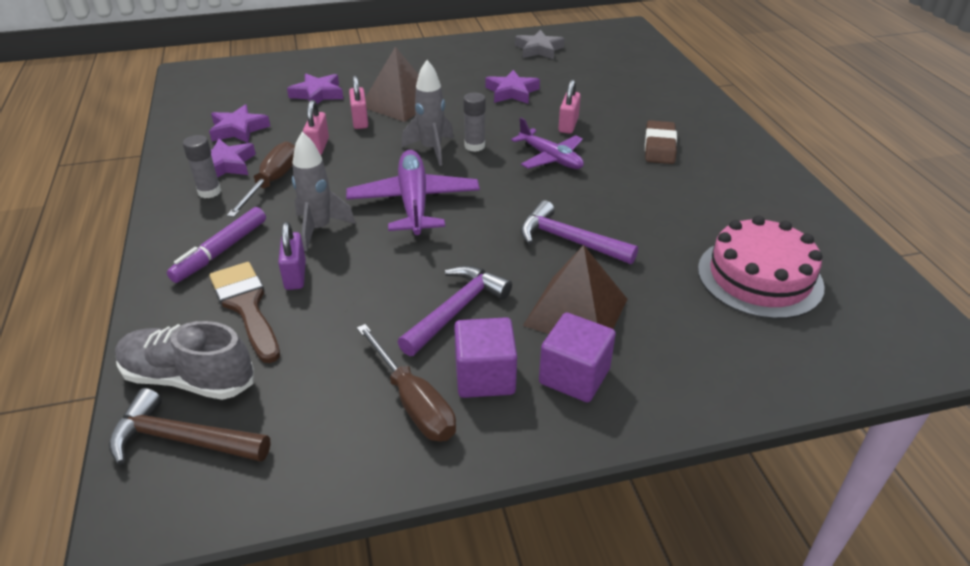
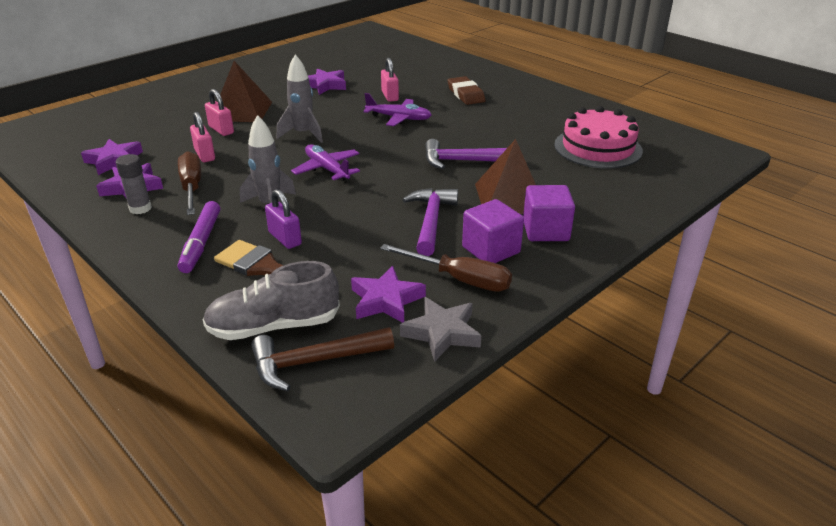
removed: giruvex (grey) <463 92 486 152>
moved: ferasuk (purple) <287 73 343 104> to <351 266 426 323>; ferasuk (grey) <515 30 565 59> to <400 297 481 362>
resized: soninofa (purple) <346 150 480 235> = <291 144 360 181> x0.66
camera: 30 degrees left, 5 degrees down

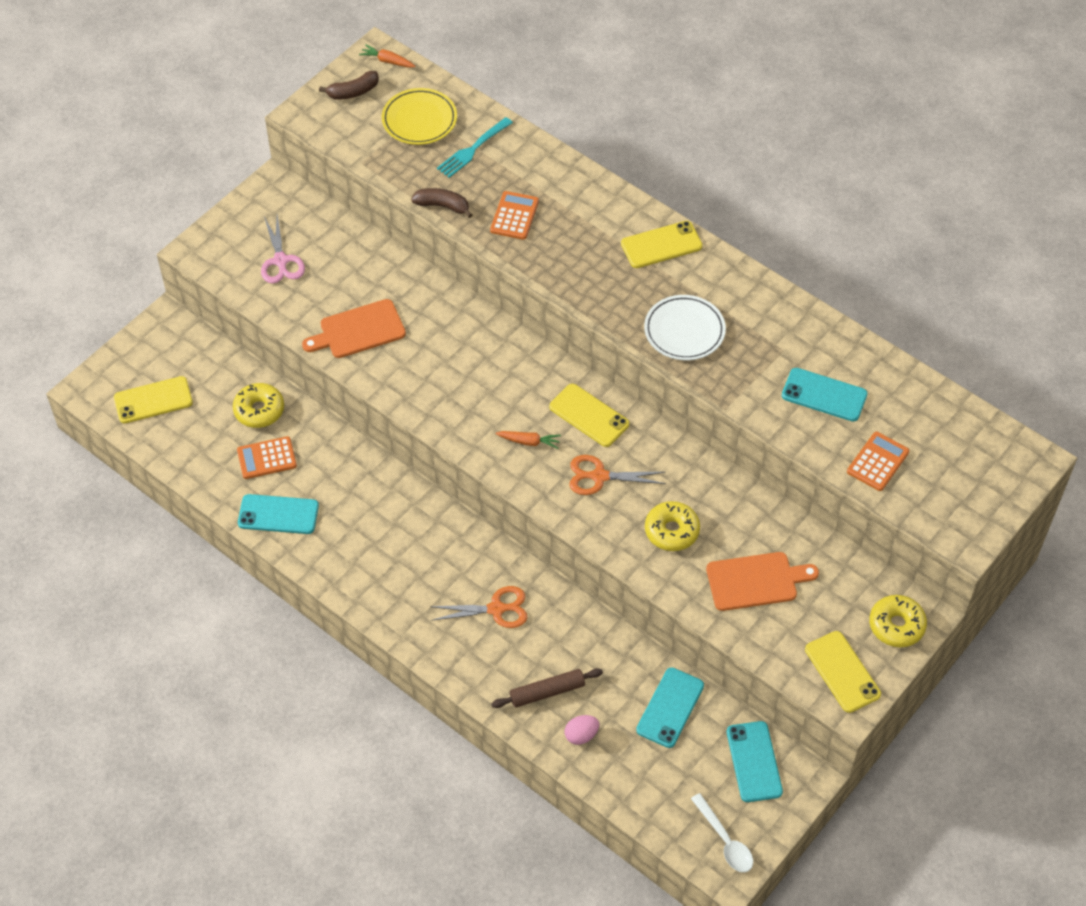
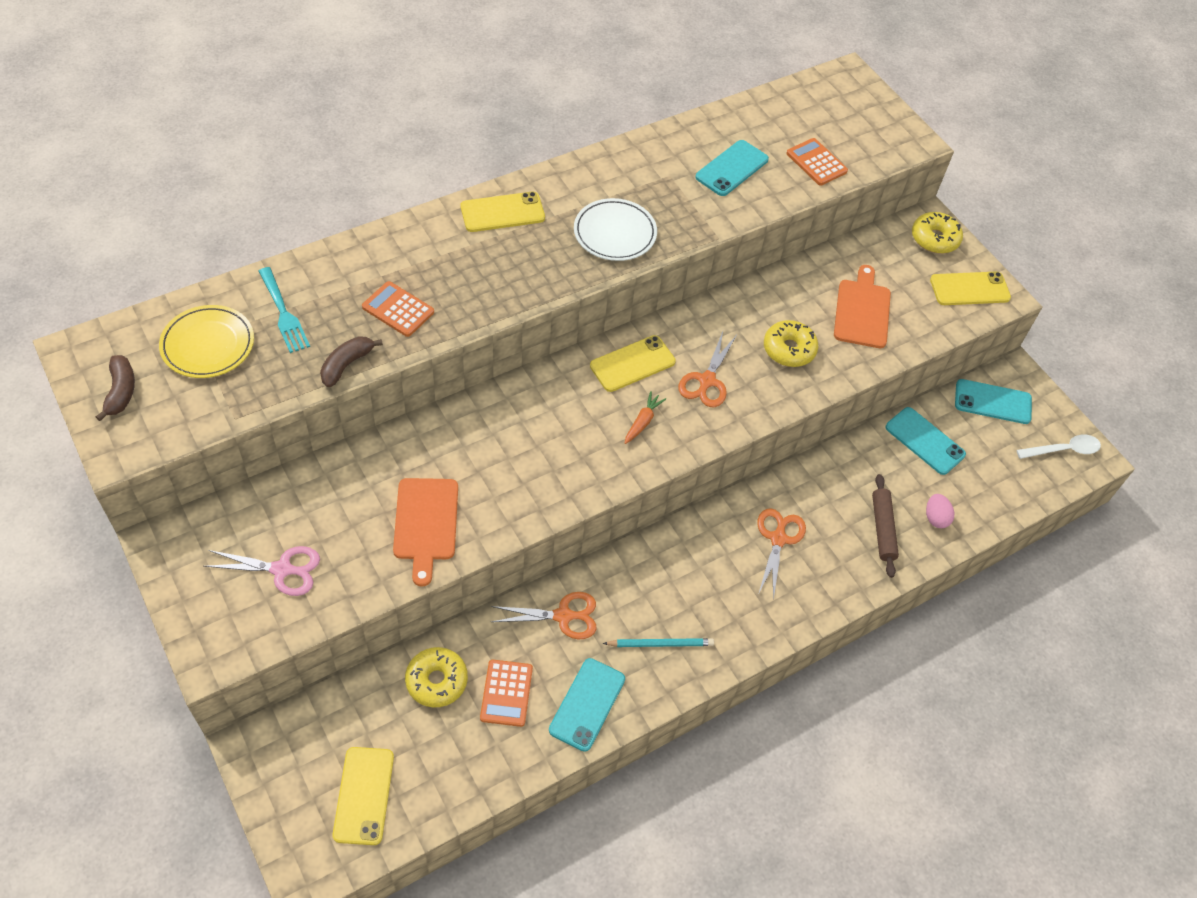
removed: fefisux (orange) <359 44 416 68>
added: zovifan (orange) <491 592 597 639>; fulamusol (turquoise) <603 638 714 647>
turned: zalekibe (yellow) <621 221 702 268> = <460 192 545 232> 75 degrees clockwise
camera: 75 degrees left, 0 degrees up

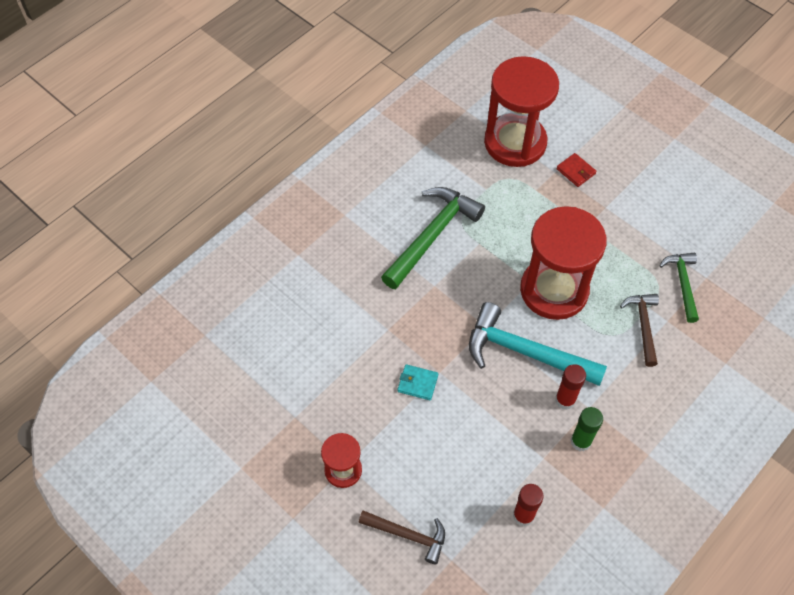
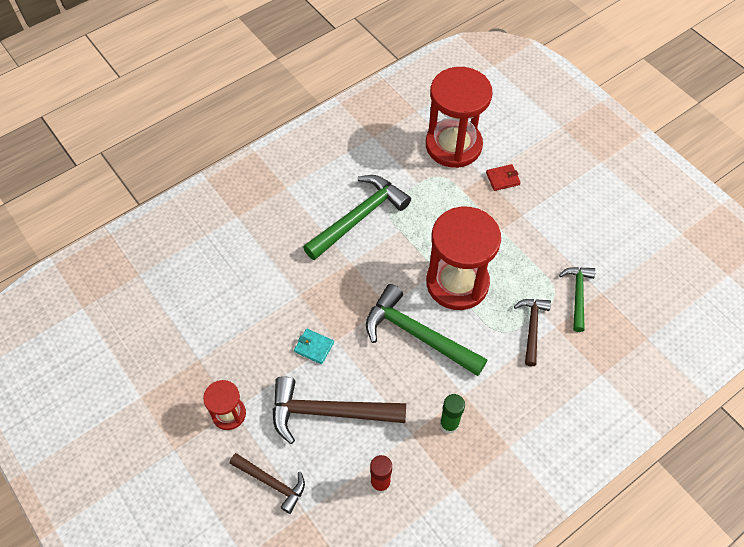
removed: giruvex (red) <555 364 586 410>
added: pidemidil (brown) <273 376 406 444>
recoloured: pidemidil (turquoise) <469 302 607 386> to pidemidil (green) <366 284 487 376>
turned: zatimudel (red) <556 153 596 187> = <486 164 521 191> 75 degrees counterclockwise
camera: 10 degrees right, 0 degrees up

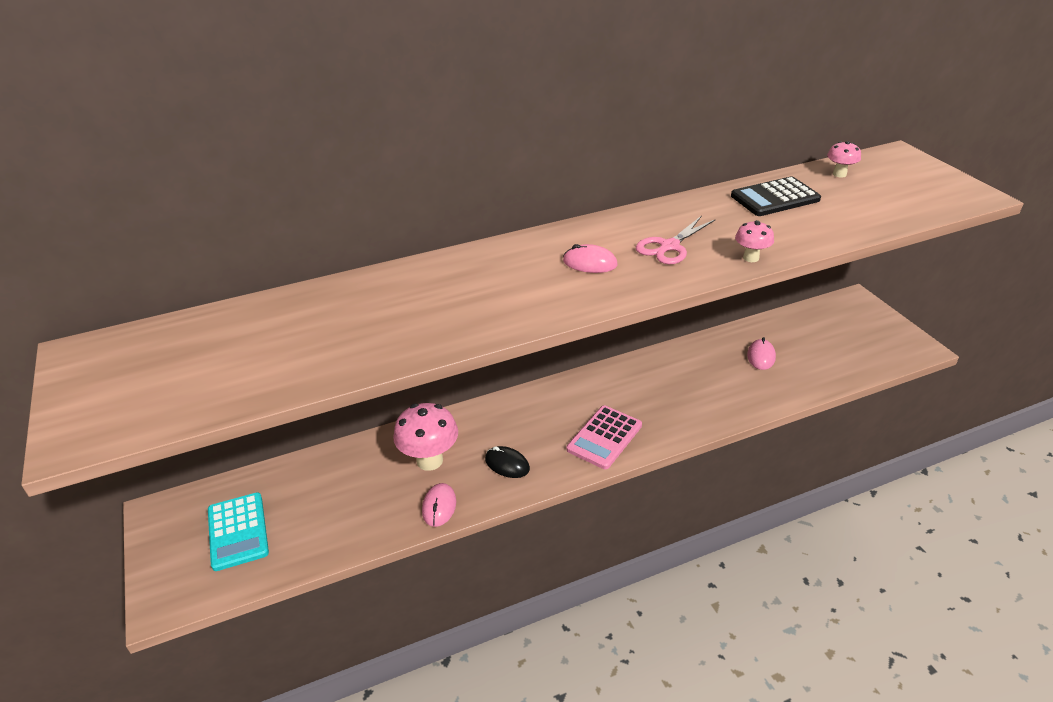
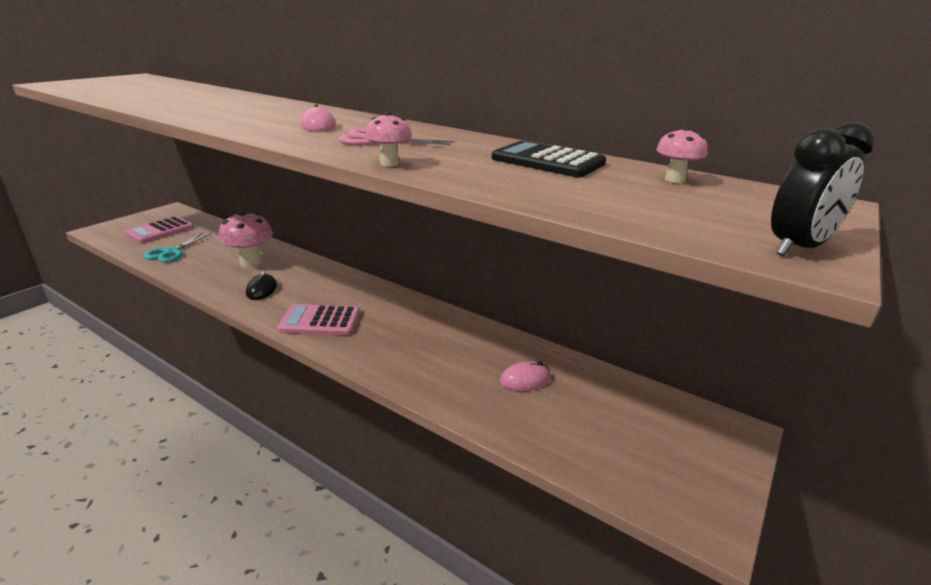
removed: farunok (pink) <422 483 456 527>
added: zovifan (turquoise) <144 233 212 262>; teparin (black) <771 122 875 256>
recoloured: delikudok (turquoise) <208 492 269 571> to delikudok (pink) <124 216 194 243>
camera: 55 degrees right, 10 degrees down

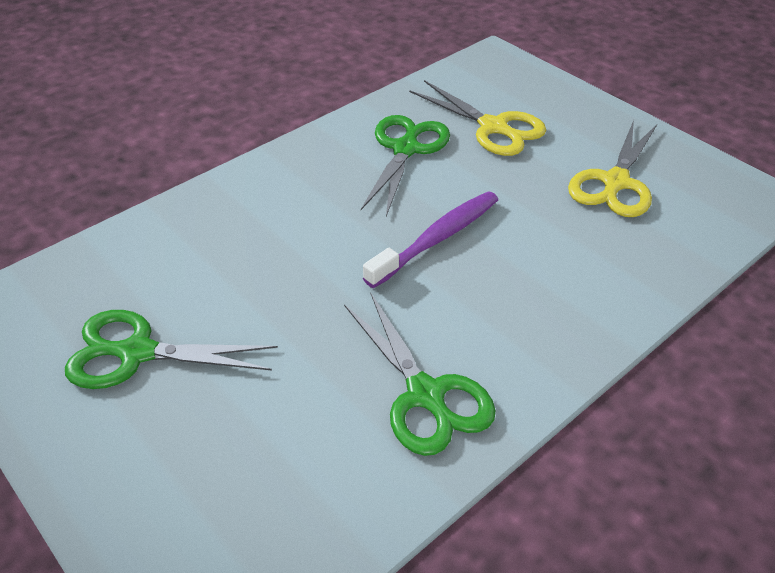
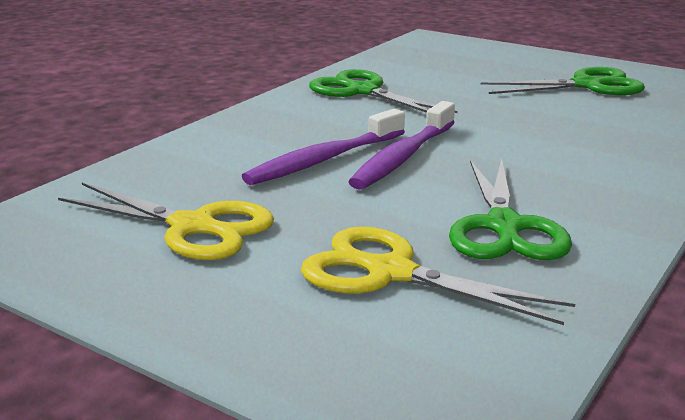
added: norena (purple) <242 109 405 185>
turned: zovifan (yellow) <568 120 657 217> = <58 183 274 260> 105 degrees clockwise
camera: 165 degrees right, 20 degrees down

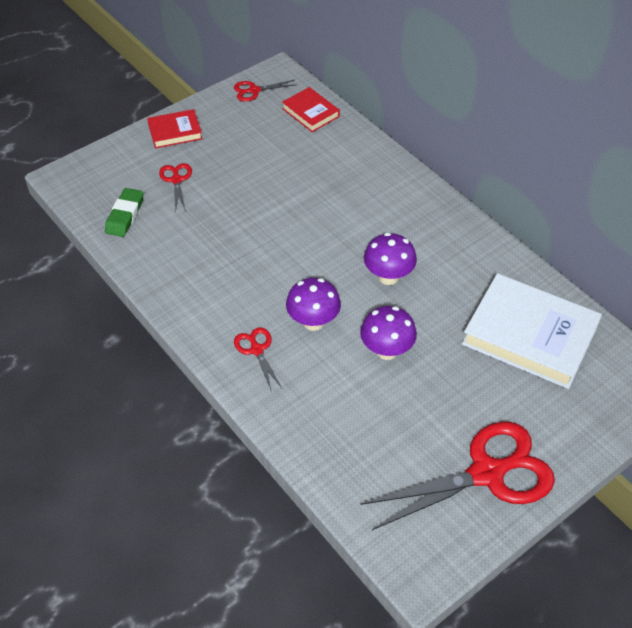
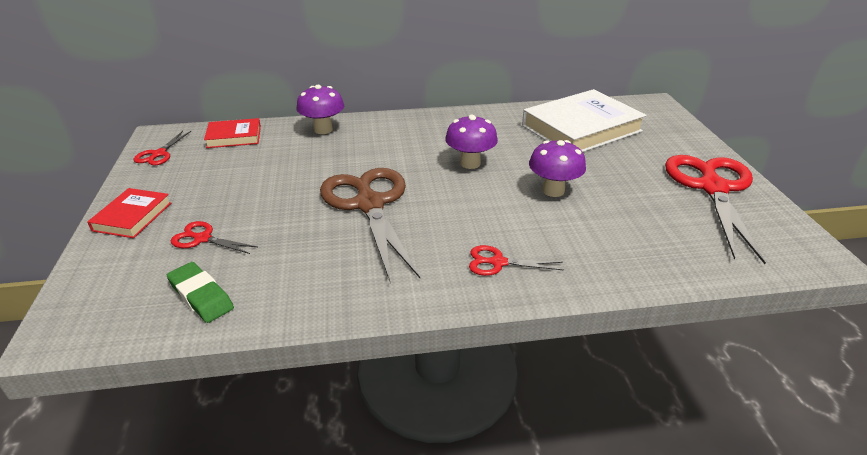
added: zovifan (brown) <320 168 420 281>
moved: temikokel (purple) <286 278 341 331> to <297 85 344 134>
camera: 60 degrees left, 15 degrees down

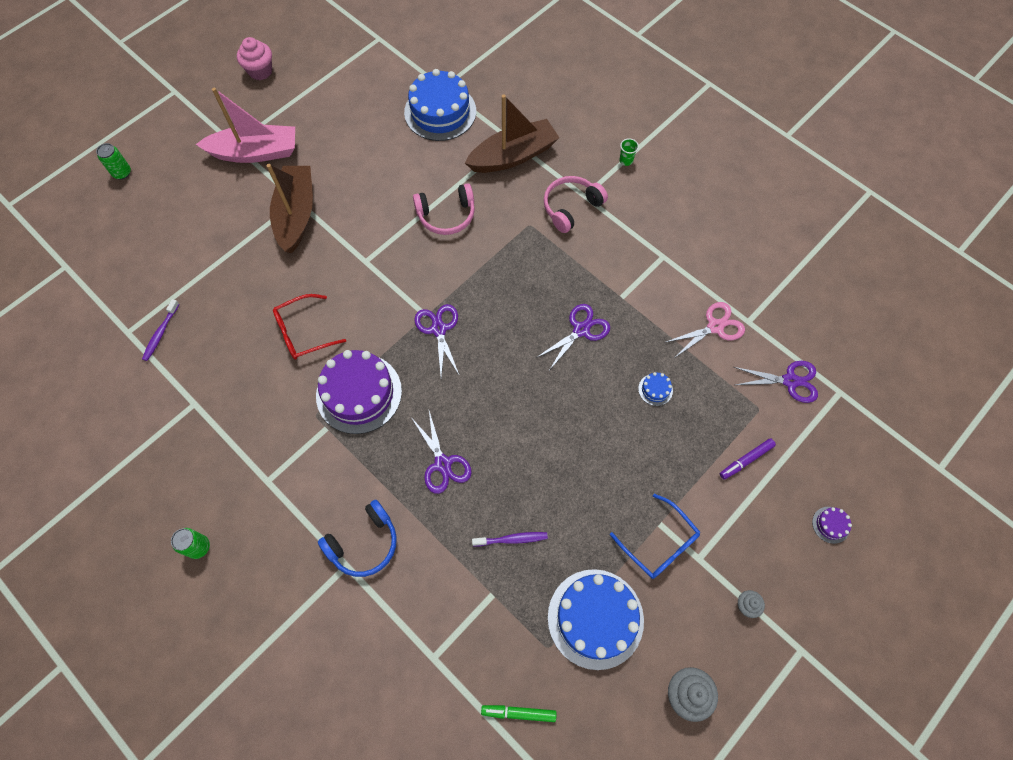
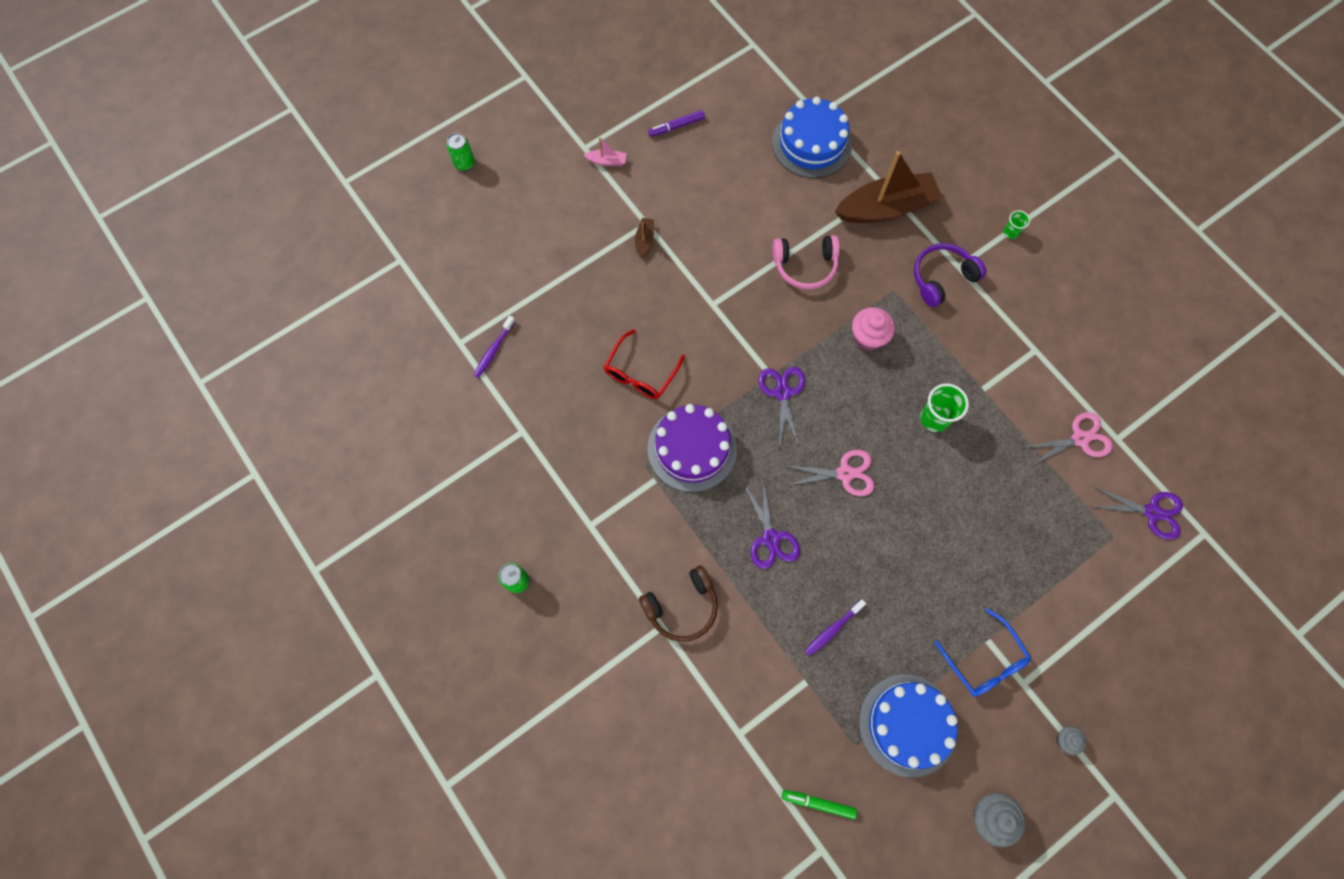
removed: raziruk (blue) <638 372 673 406>; raziruk (purple) <812 507 852 544>
added: zovifan (pink) <786 450 874 496>
moved: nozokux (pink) <237 37 272 80> to <852 307 895 351>; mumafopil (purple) <720 438 776 480> to <648 110 705 137>
replaced: zovifan (purple) <536 304 610 369> to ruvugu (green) <920 383 969 432>
recoloured: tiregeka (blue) <318 500 397 577> to tiregeka (brown) <639 565 718 642>; tiregeka (pink) <544 176 608 233> to tiregeka (purple) <914 243 986 307>
turned: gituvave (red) <273 294 346 360> = <604 329 685 399> 45 degrees counterclockwise; norena (purple) <472 532 548 546> = <805 600 866 656> 135 degrees clockwise
resized: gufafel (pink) <196 88 295 163> = <584 137 626 166> x0.40; gufafel (brown) <266 164 313 253> = <635 218 654 257> x0.40
camera: 10 degrees right, 5 degrees up

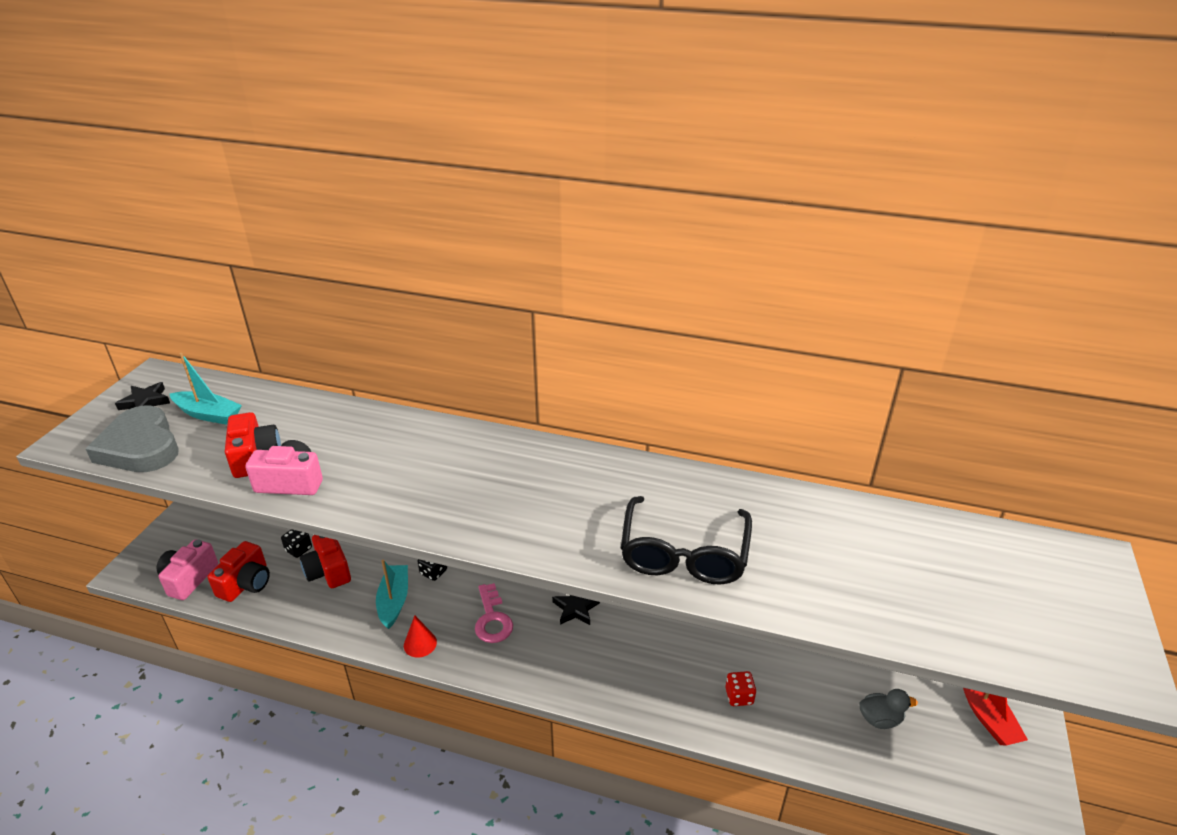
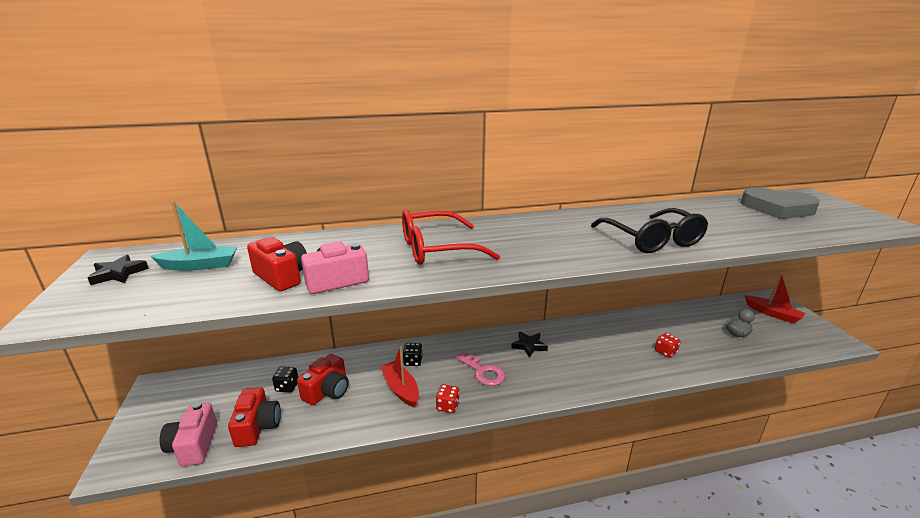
added: gituvave (red) <402 210 500 265>
moved: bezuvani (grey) <86 406 179 472> to <741 187 820 219>
replaced: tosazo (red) <404 615 437 658> to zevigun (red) <436 384 459 413>
recoloured: gufafel (turquoise) <376 559 408 629> to gufafel (red) <380 346 419 407>
turned: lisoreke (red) <300 535 351 588> = <297 354 349 405> 90 degrees counterclockwise
camera: 30 degrees left, 10 degrees down

